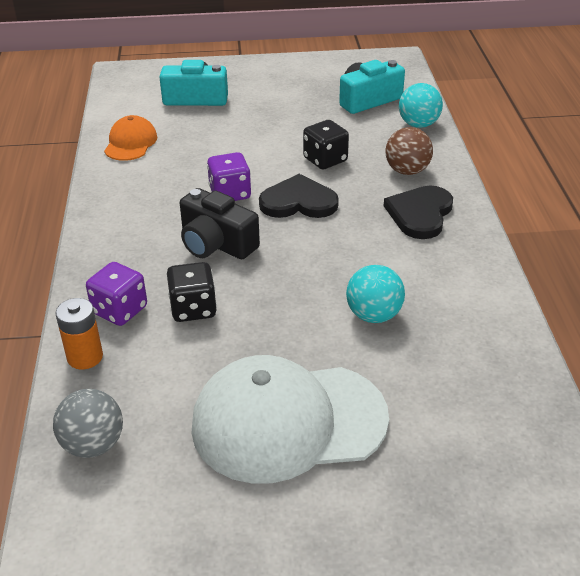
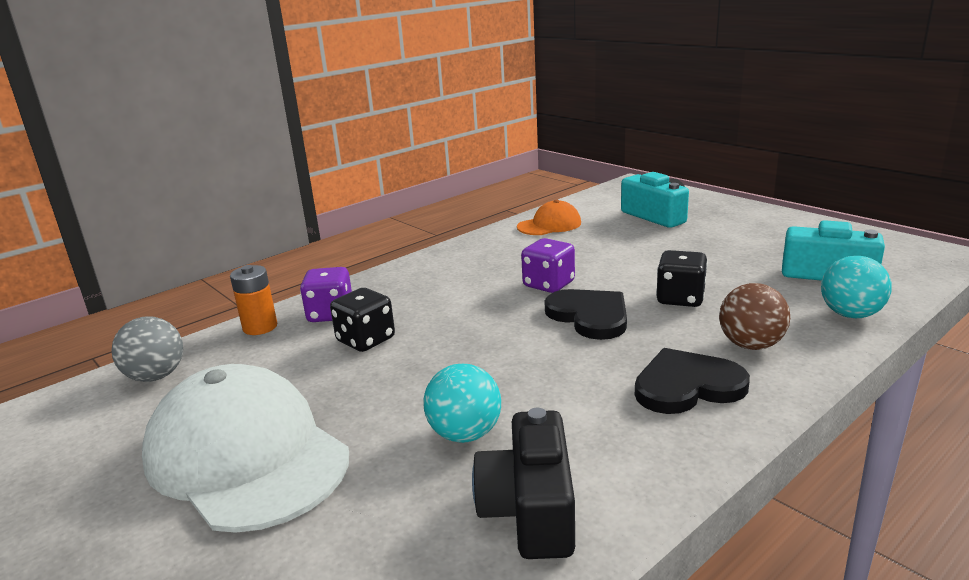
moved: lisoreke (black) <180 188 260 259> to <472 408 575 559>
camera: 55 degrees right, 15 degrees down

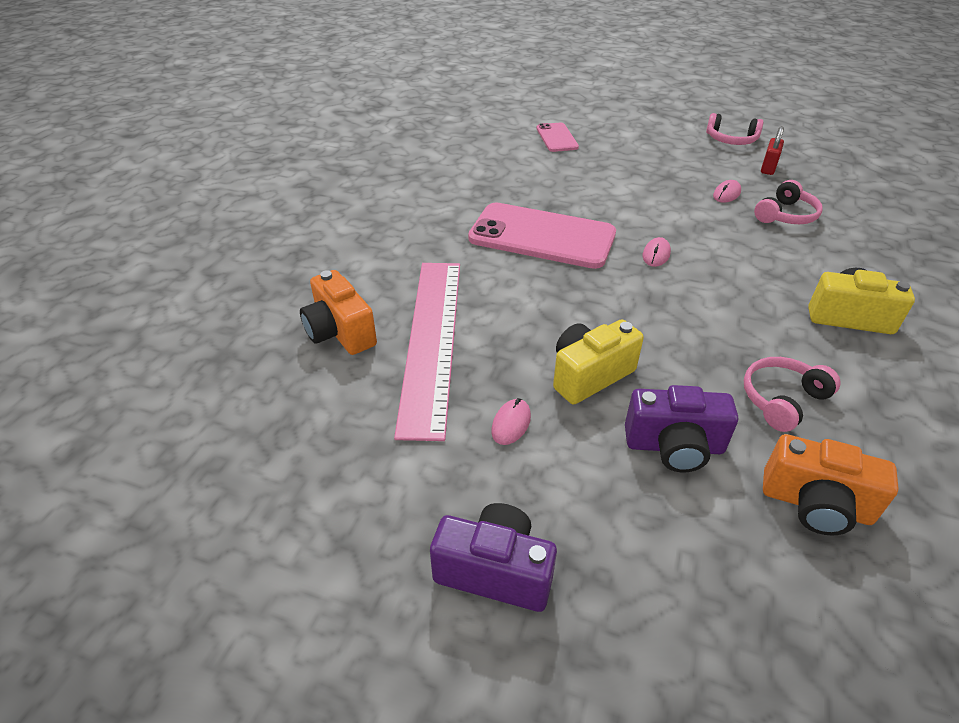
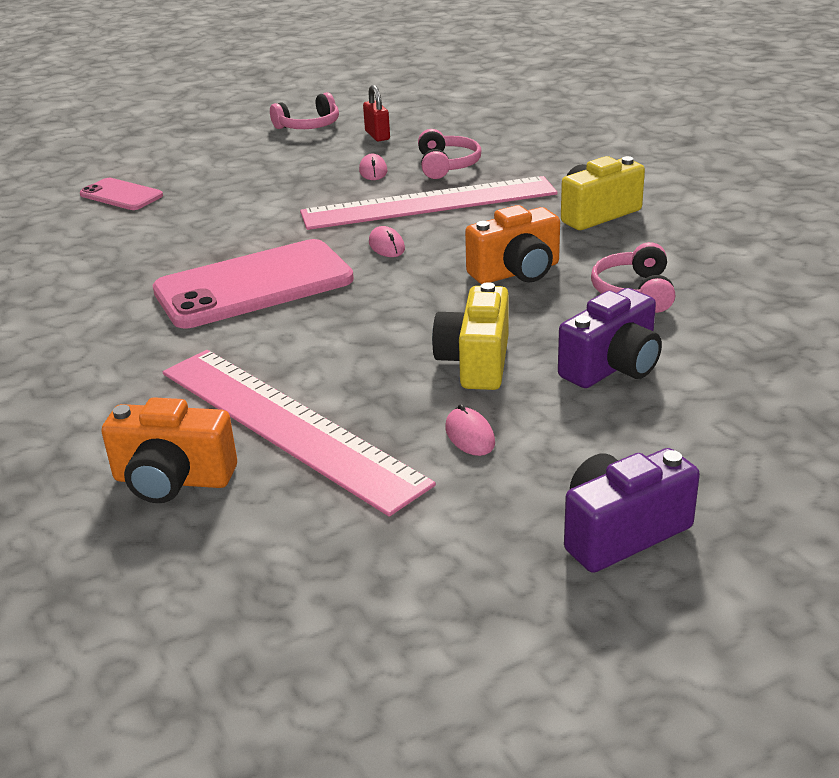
added: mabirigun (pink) <300 176 558 230>
moved: lisoreke (orange) <763 434 899 535> to <465 205 560 284>
camera: 45 degrees left, 10 degrees down

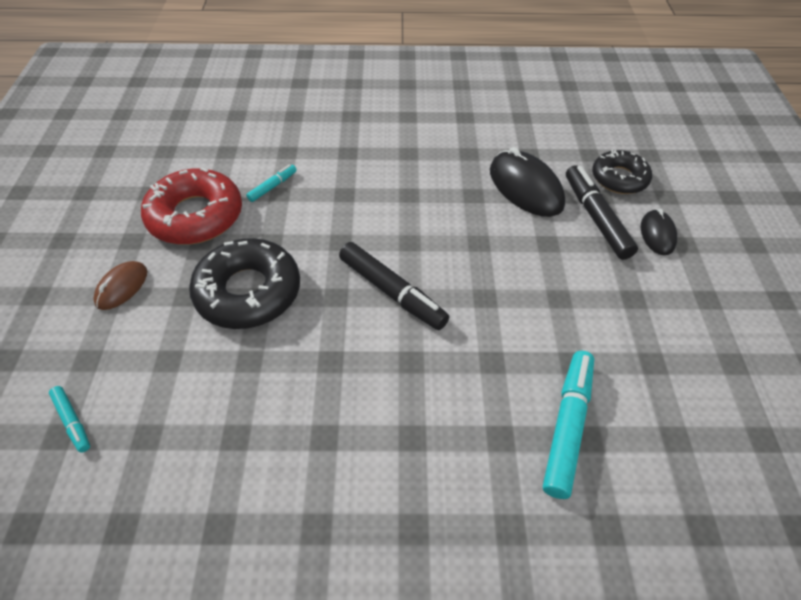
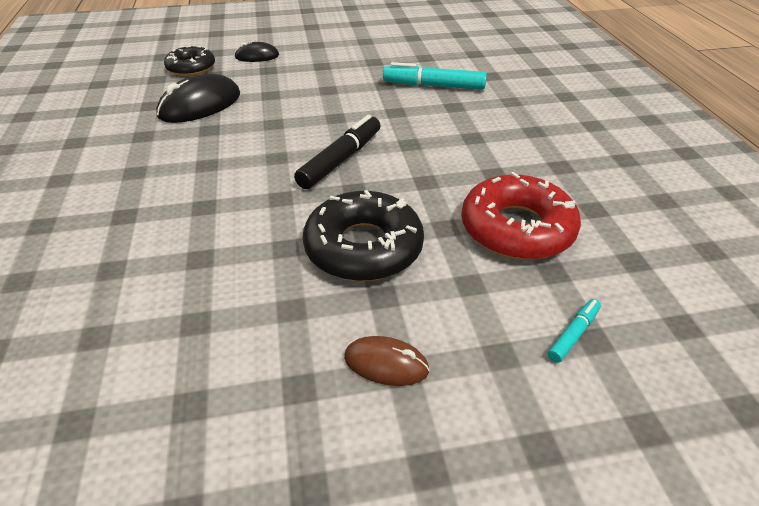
removed: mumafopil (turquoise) <246 164 297 202>; mumafopil (black) <566 165 638 260>
moved: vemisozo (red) <141 167 242 245> to <461 172 581 260>
camera: 100 degrees left, 10 degrees down

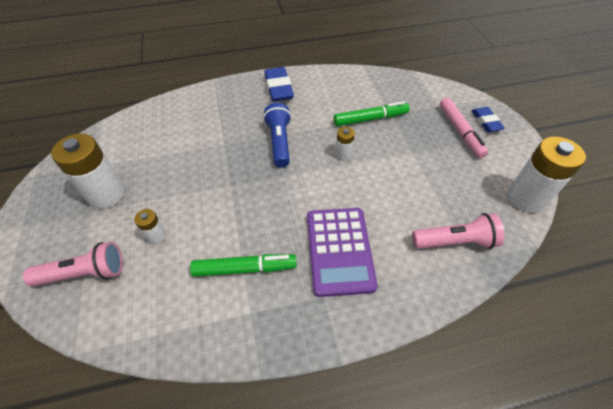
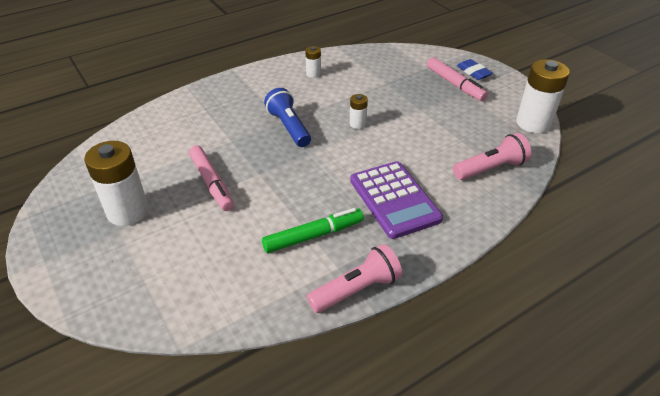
removed: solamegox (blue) <264 67 294 101>; mumafopil (green) <334 101 410 126>
added: mumafopil (pink) <189 145 234 211>
moved: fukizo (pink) <23 242 123 287> to <307 244 402 313>; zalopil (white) <134 209 167 245> to <305 46 321 78>
camera: 20 degrees left, 10 degrees down

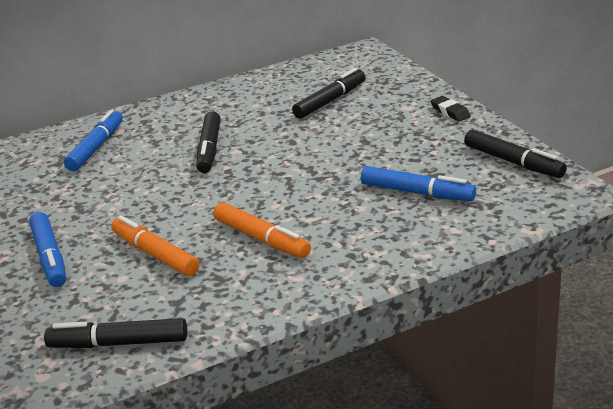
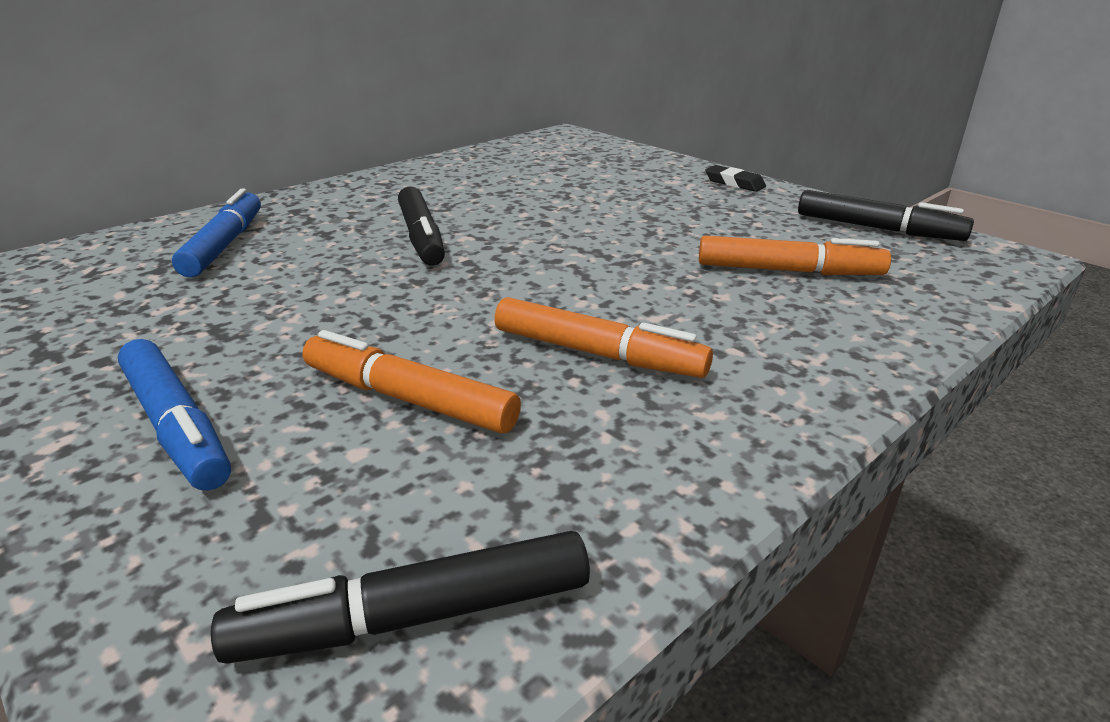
removed: mumafopil (black) <292 68 365 119>
recoloured: mumafopil (blue) <361 166 476 201> to mumafopil (orange) <699 236 891 275>
camera: 20 degrees left, 0 degrees up

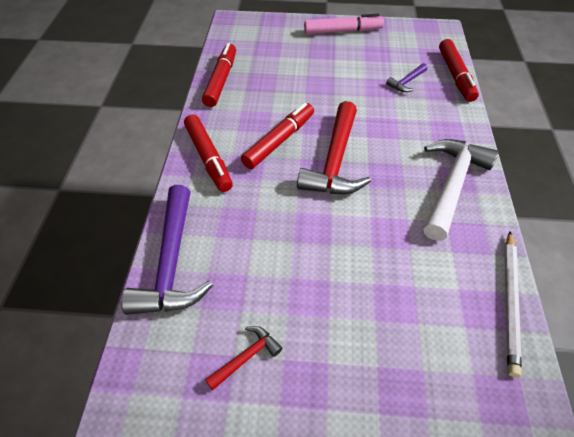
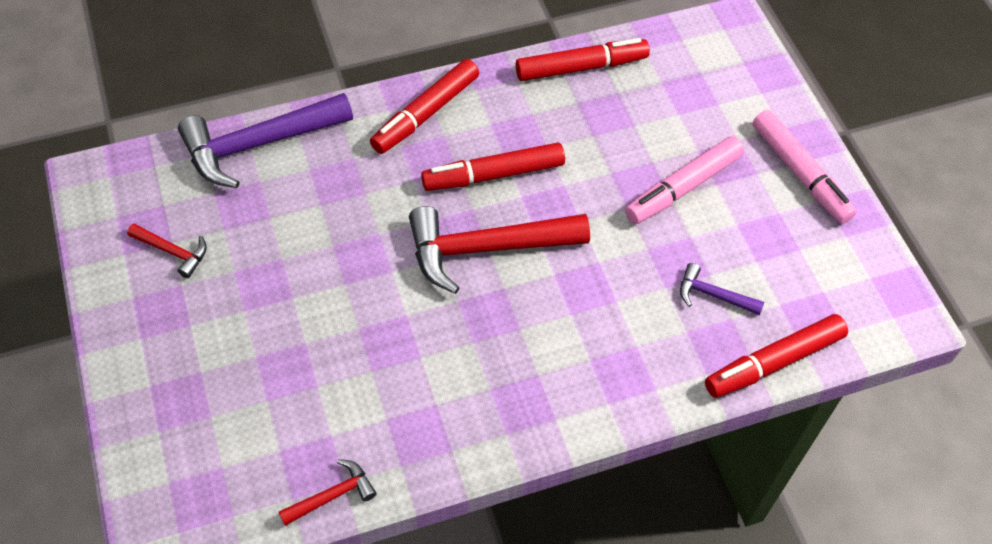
removed: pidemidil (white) <424 139 499 241>
added: mumafopil (pink) <625 136 744 224>
replaced: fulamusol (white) <504 231 522 377> to pidemidil (red) <279 459 377 526>
turned: mumafopil (red) <241 103 314 169> = <421 142 565 191> 150 degrees clockwise
camera: 65 degrees right, 5 degrees up

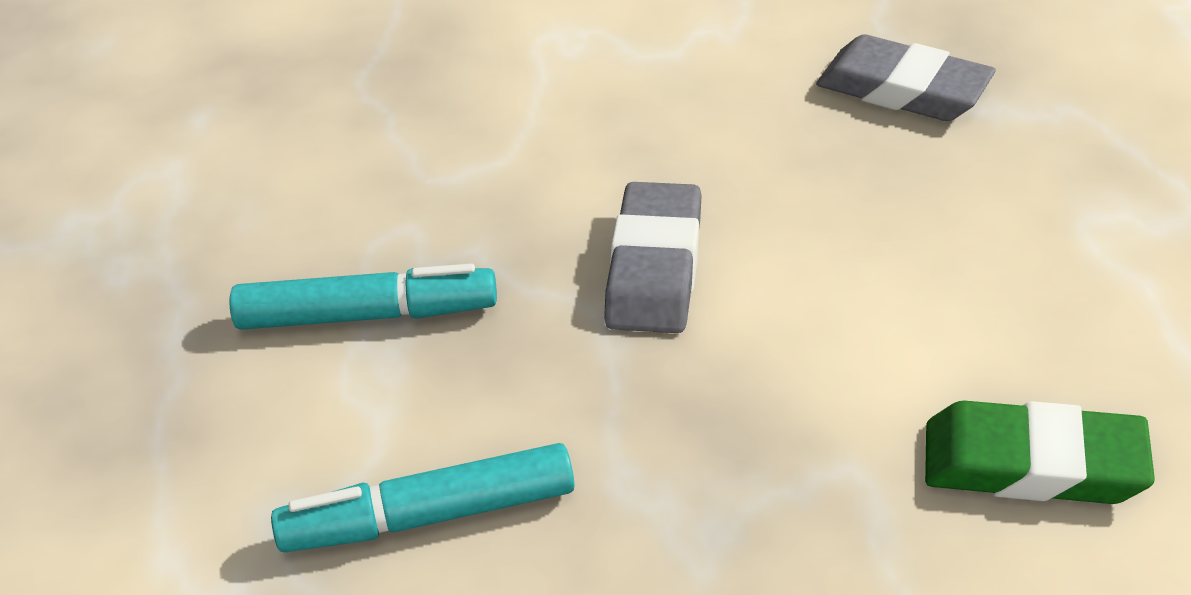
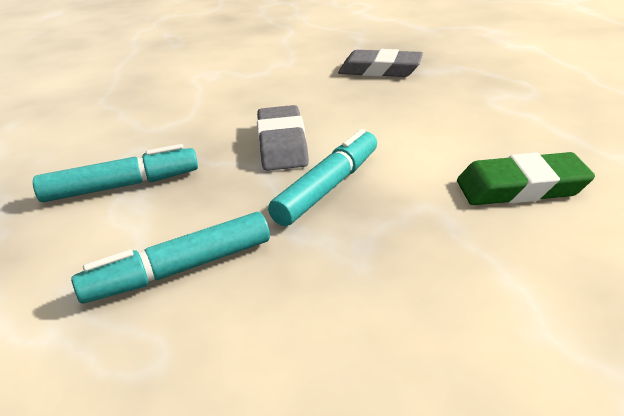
added: mumafopil (turquoise) <268 129 377 226>
camera: 15 degrees left, 10 degrees down

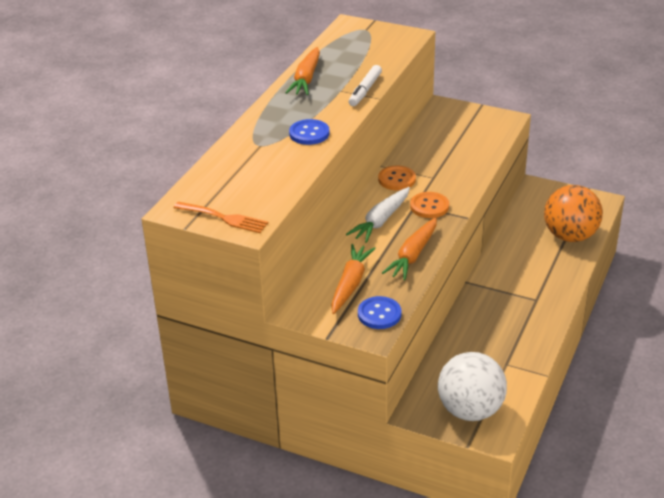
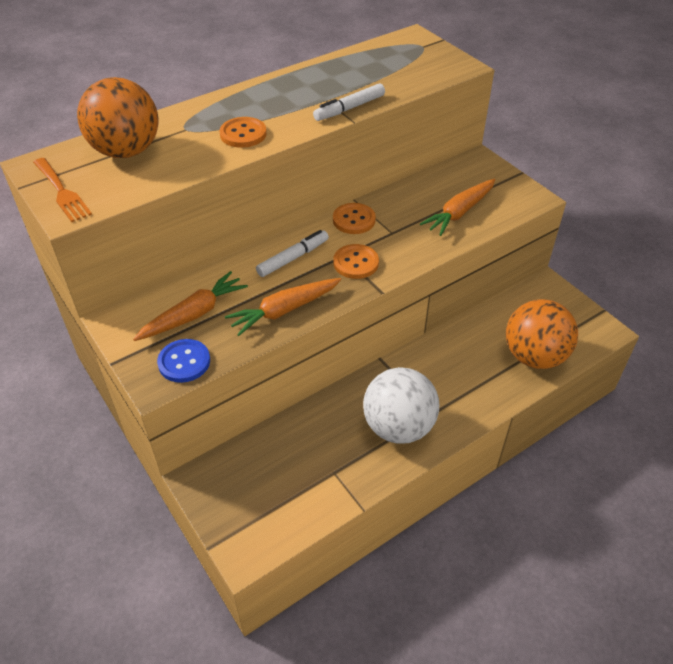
added: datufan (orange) <77 77 158 158>
moved: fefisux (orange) <285 47 320 95> to <420 179 495 236>; datufan (white) <438 352 507 421> to <363 367 439 444>
replaced: fefisux (white) <346 187 410 243> to mumafopil (white) <256 230 329 277>
recoloured: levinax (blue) <289 119 330 145> to levinax (orange) <219 117 267 148>
camera: 30 degrees right, 10 degrees up

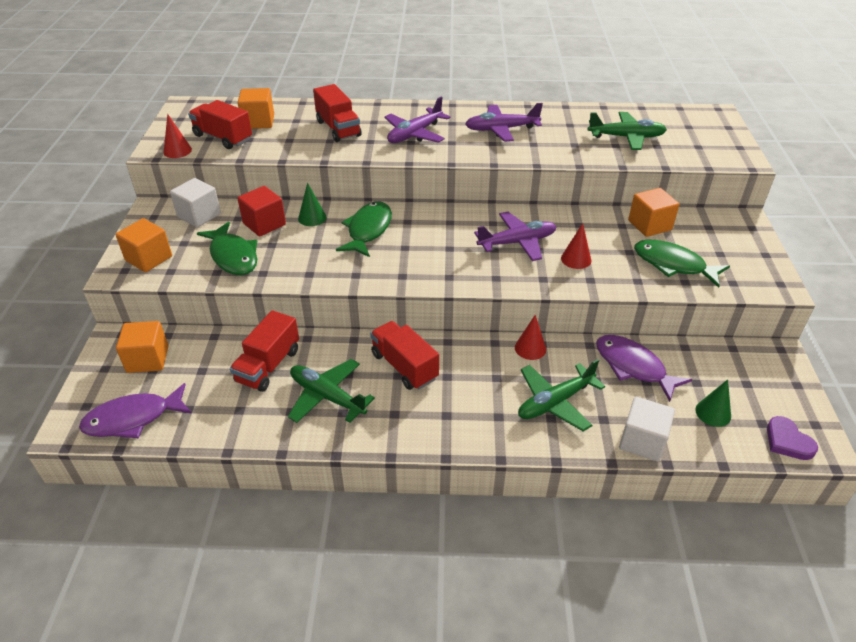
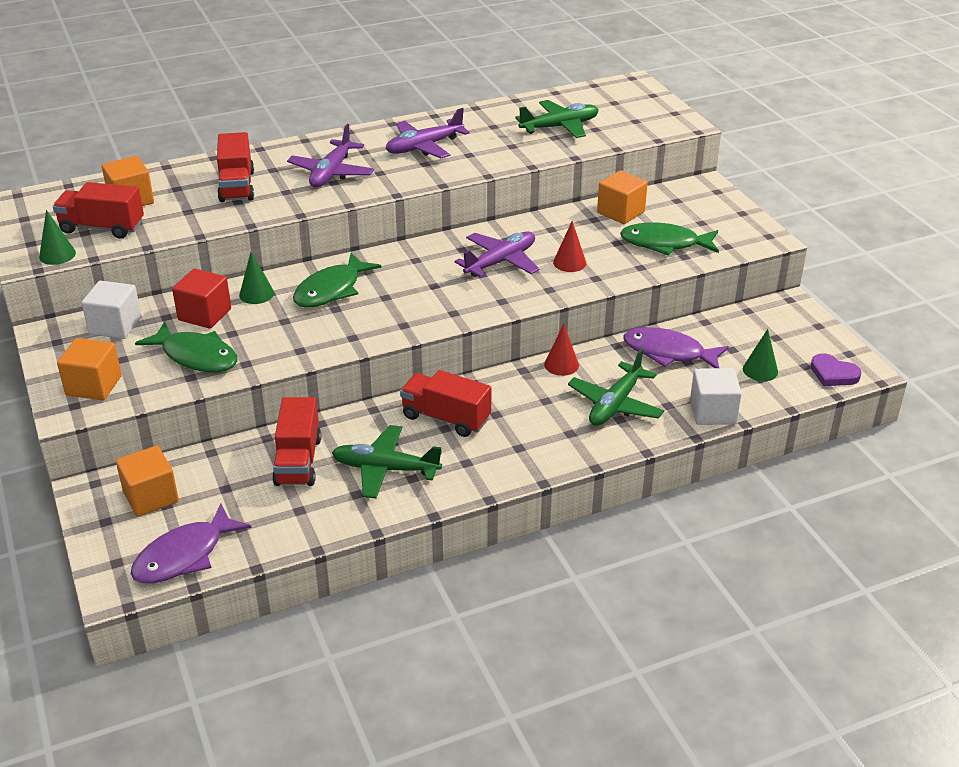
recoloured: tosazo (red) <164 114 192 158> to tosazo (green) <39 210 76 265>
turned: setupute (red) <313 84 362 142> = <217 132 254 202> 45 degrees clockwise; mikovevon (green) <336 202 392 257> = <293 253 381 308> 135 degrees counterclockwise
camera: 25 degrees left, 5 degrees down

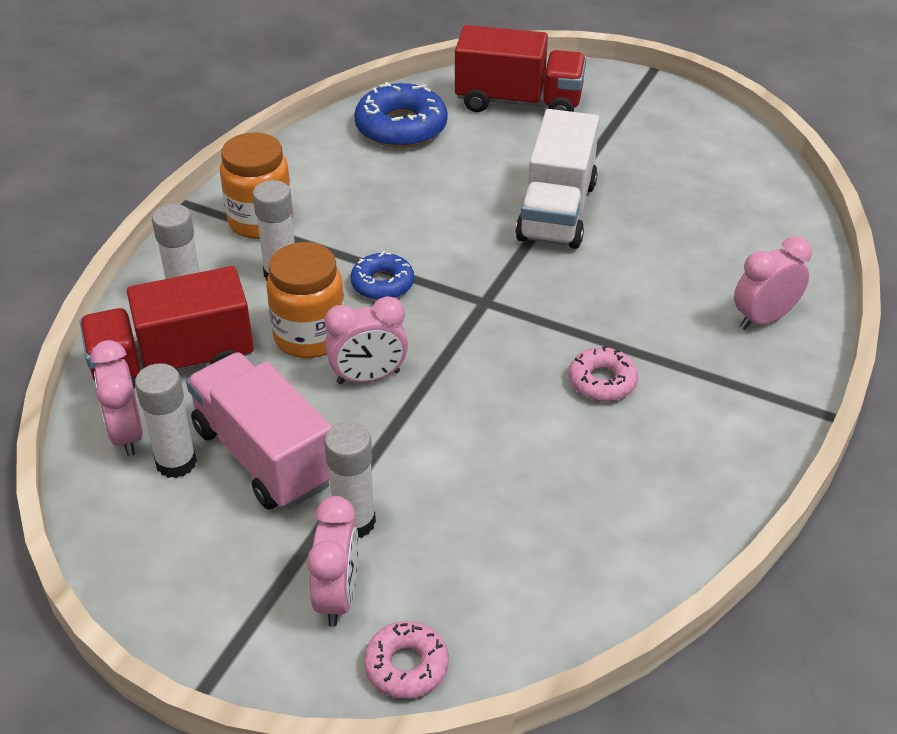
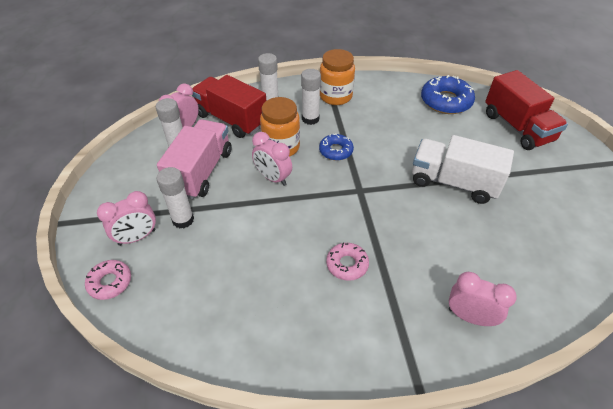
turned: setupute (white) <516 109 599 249> = <412 135 514 204> 45 degrees clockwise
camera: 55 degrees right, 5 degrees up

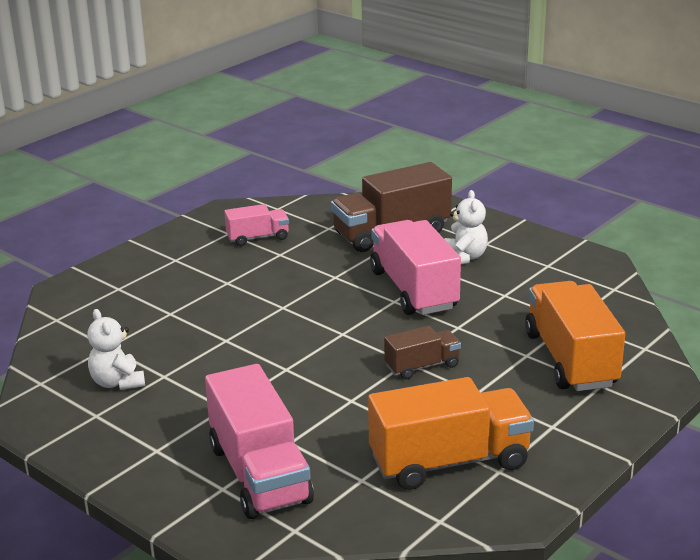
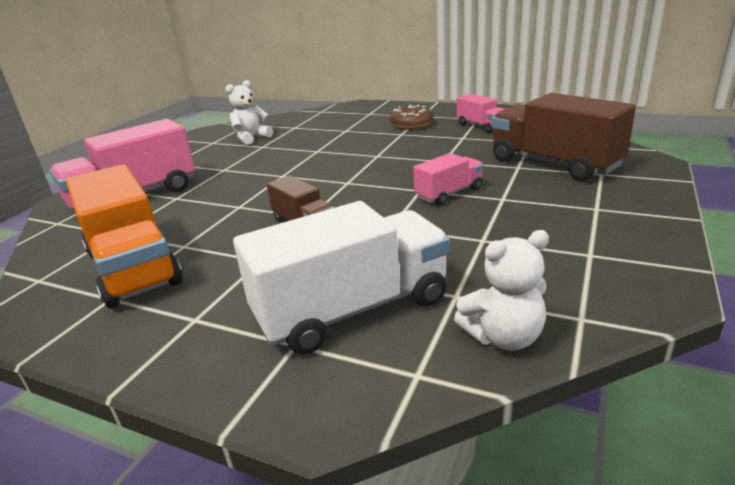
added: vemisozo (brown) <390 105 433 129>
moved: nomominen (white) <444 190 488 264> to <454 230 549 351>
recoloured: setupute (orange) <525 281 625 391> to setupute (white) <233 201 450 355>
resized: setupute (pink) <370 220 461 315> = <413 153 484 205> x0.53
camera: 75 degrees right, 0 degrees up

